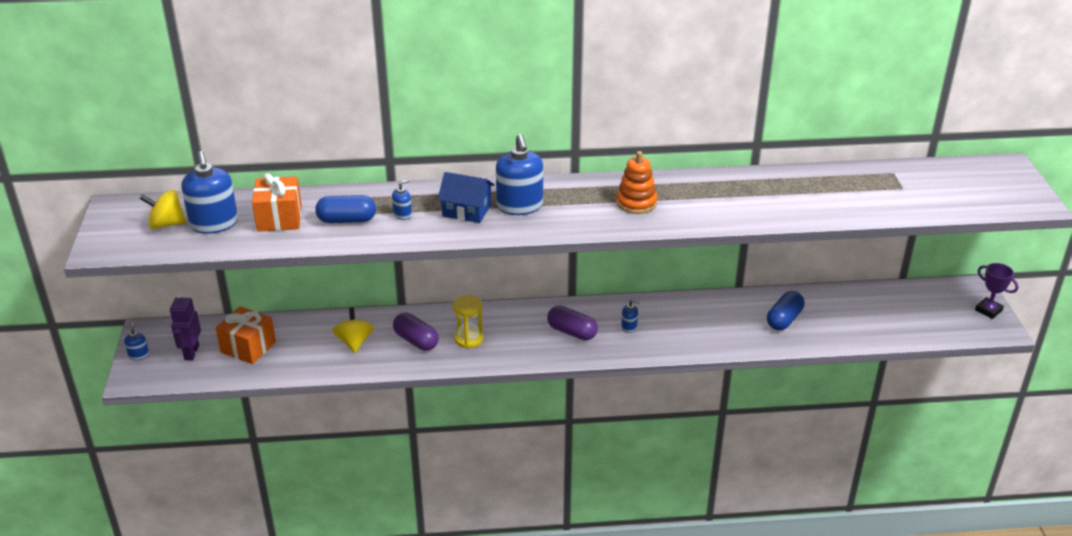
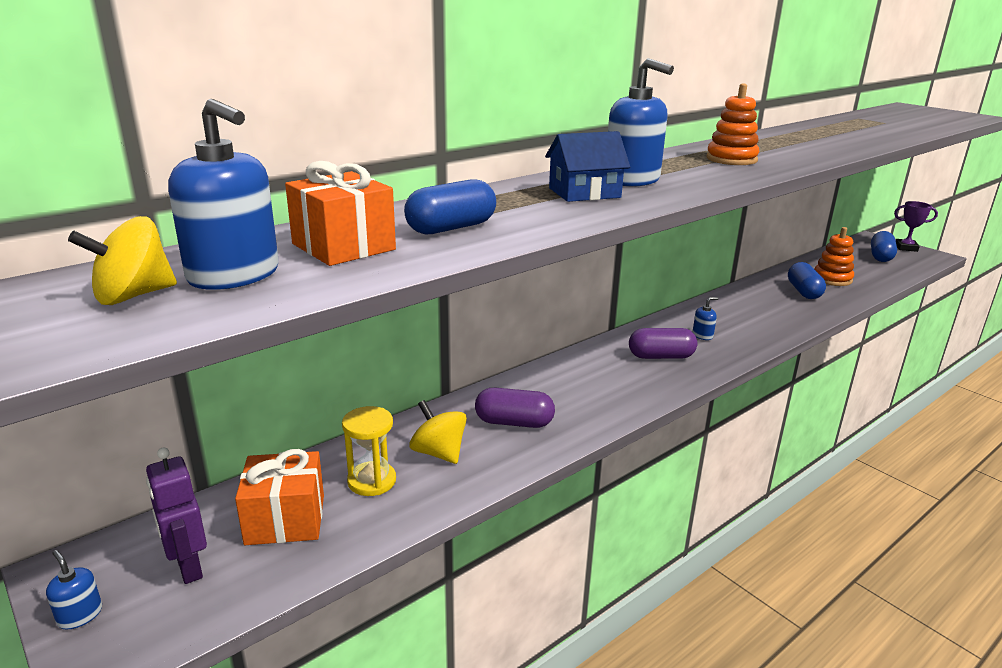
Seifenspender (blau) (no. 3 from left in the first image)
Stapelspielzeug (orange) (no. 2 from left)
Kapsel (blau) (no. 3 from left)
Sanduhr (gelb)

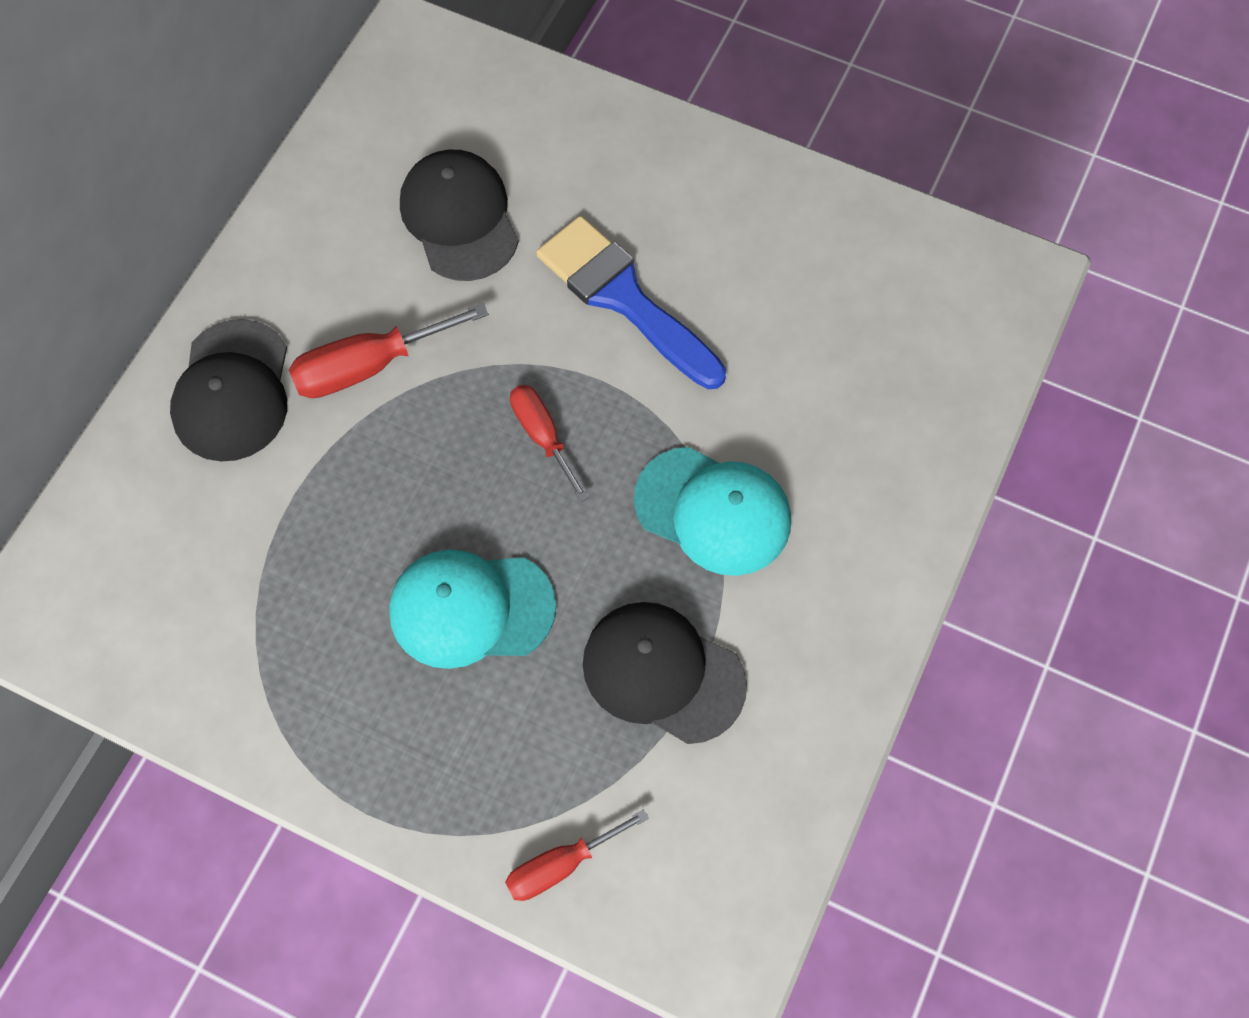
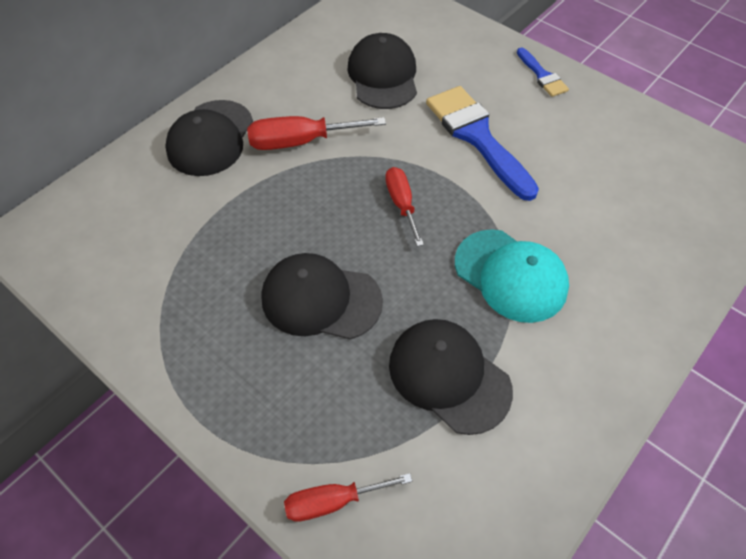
Pinsel (blau) (no. 2 from left)
Kappe (schwarz) (no. 2 from left)

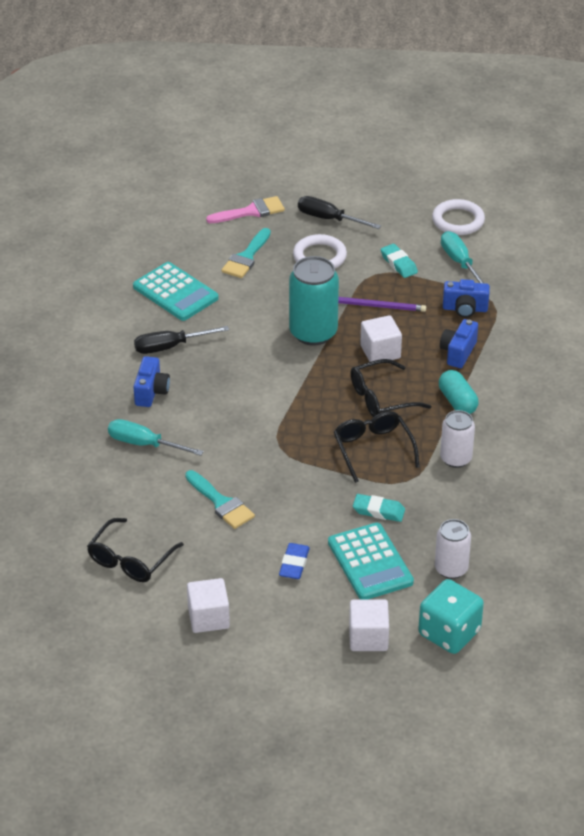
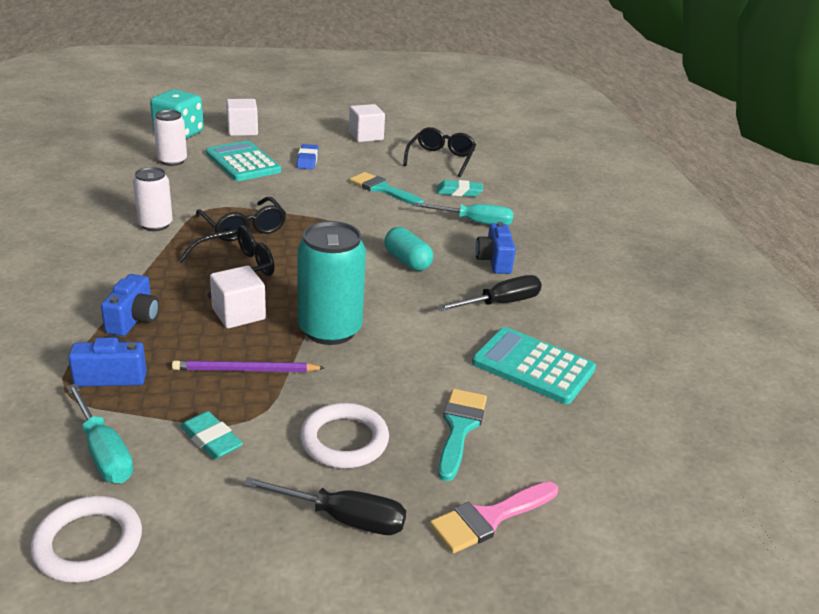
Radiergummi (türkis) (no. 2 from left)
Kapsel (türkis)

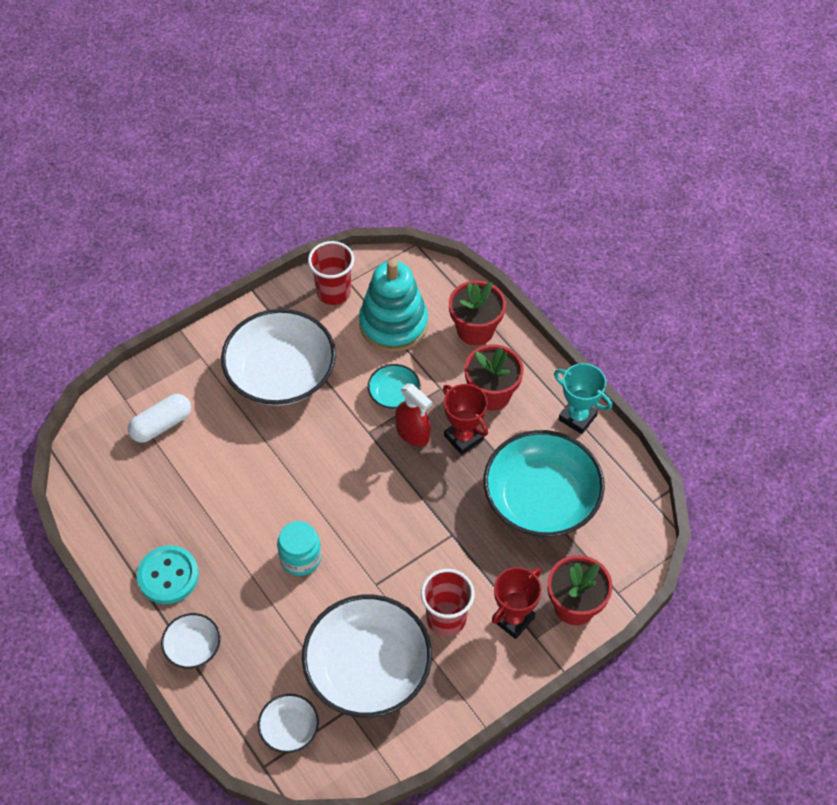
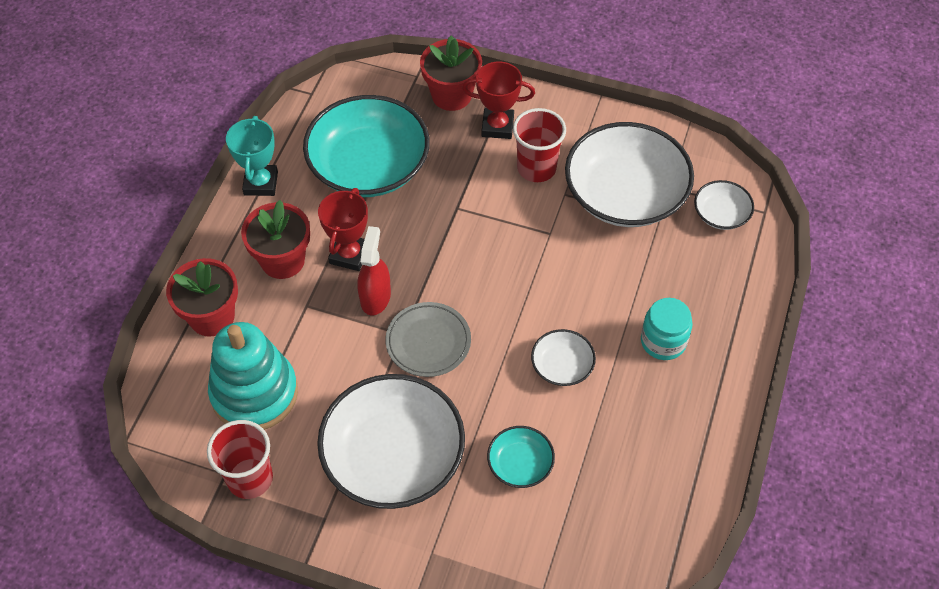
Kapsel (weiß)
Knopf (türkis)
Teller (grau)
Schüssel (weiß) (no. 2 from left)
Einmachglas (türkis)
Schüssel (türkis) (no. 2 from left)

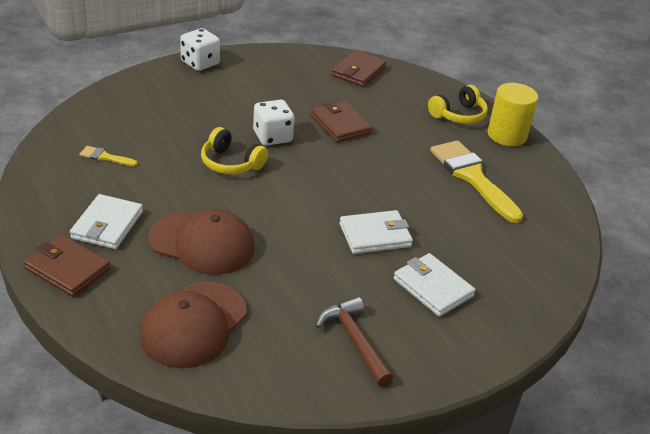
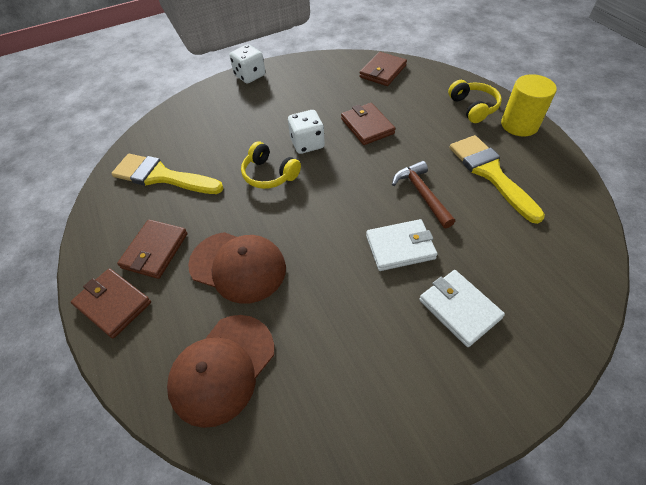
Hammer (braun)
Geldbörse (braun) (no. 2 from left)
Kopfhörer (gelb) (no. 2 from left)
Pinsel (gelb) (no. 1 from left)

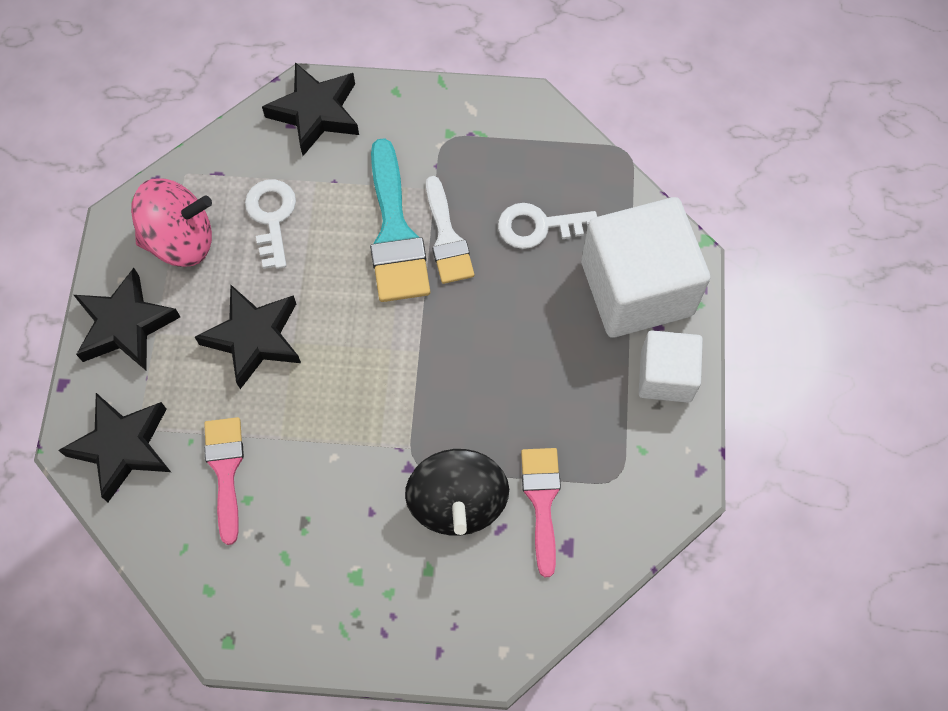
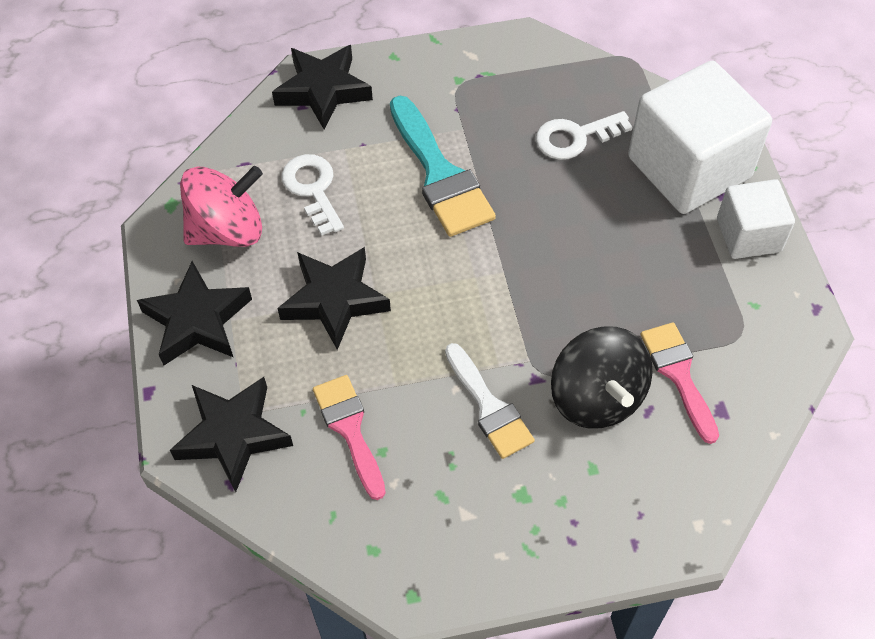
Pinsel (weiß)

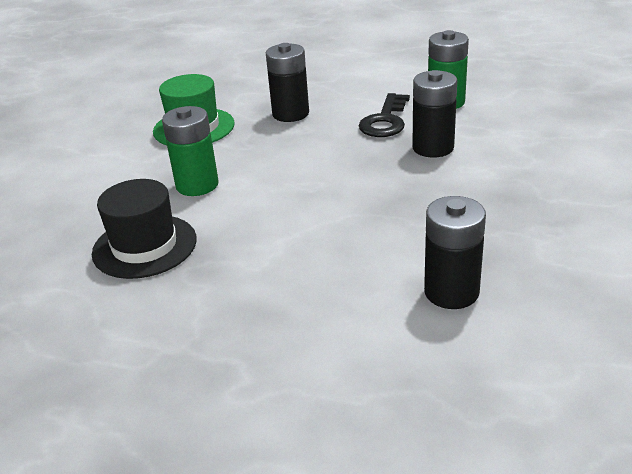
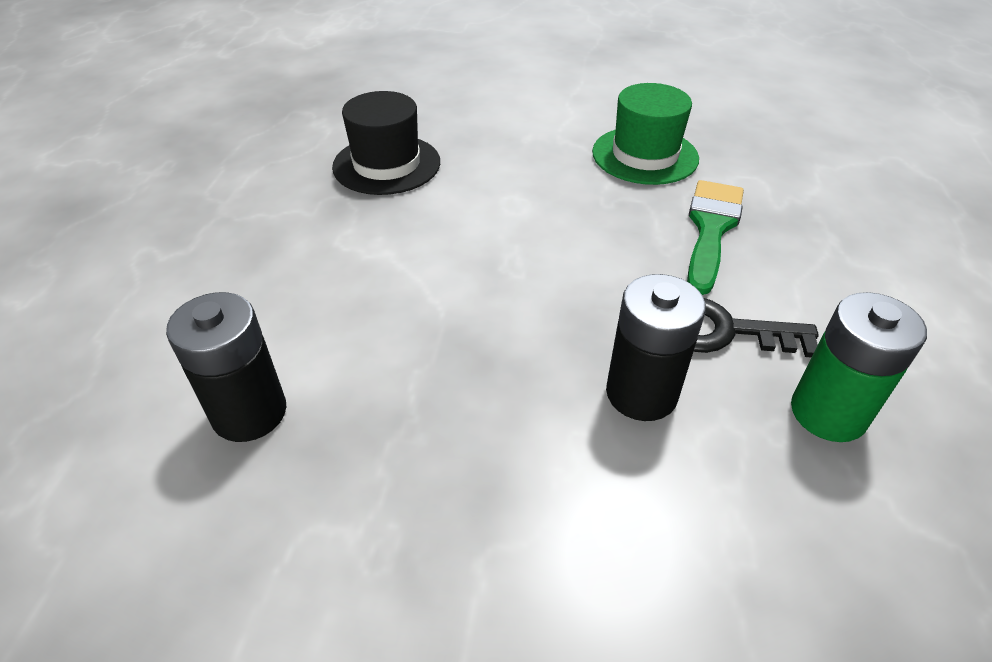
Batterie (grün) (no. 1 from left in the first image)
Pinsel (grün)

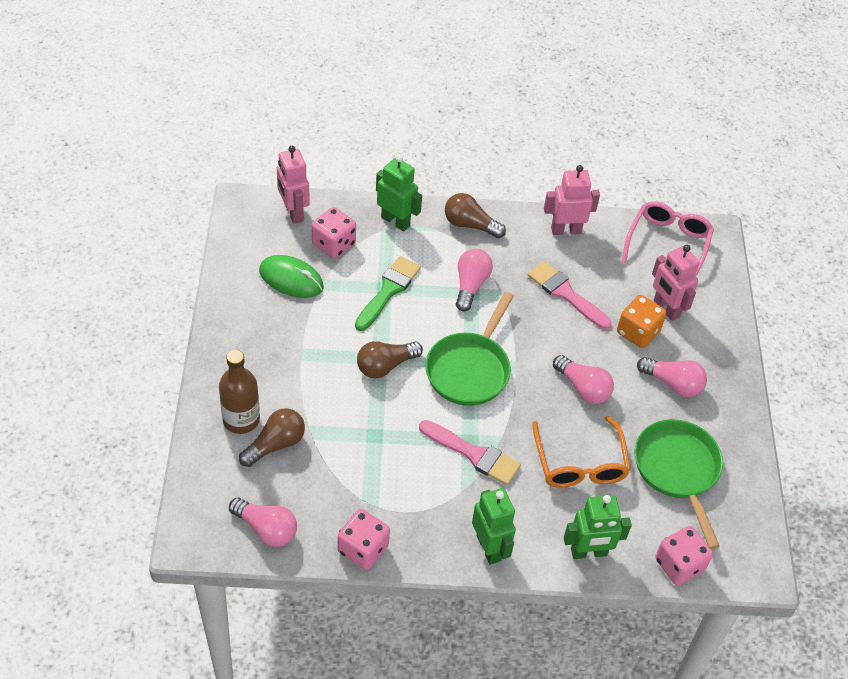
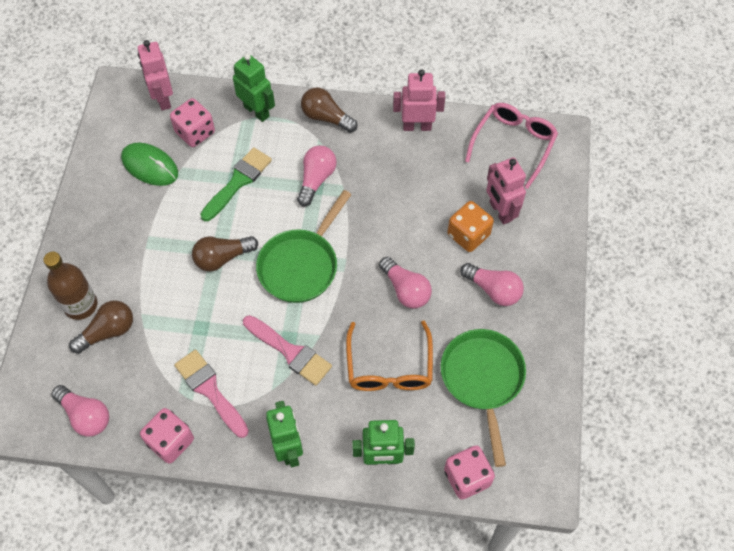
Pinsel (rosa) (no. 1 from left)

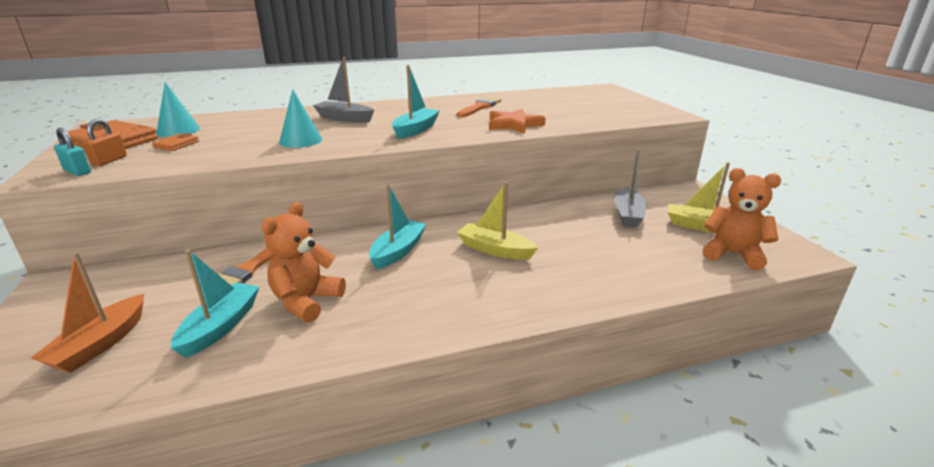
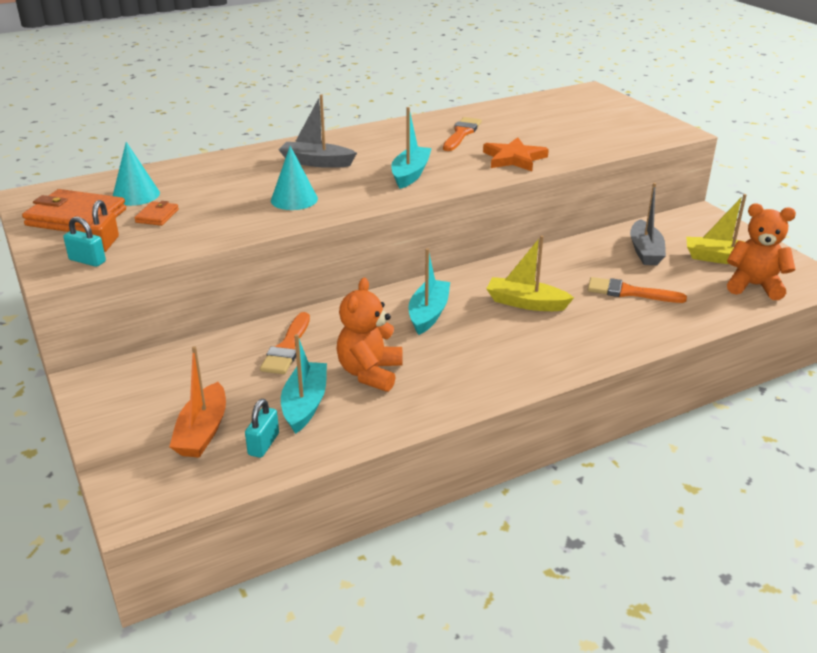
Vorhängeschloss (türkis) (no. 2 from left)
Pinsel (orange) (no. 3 from left)

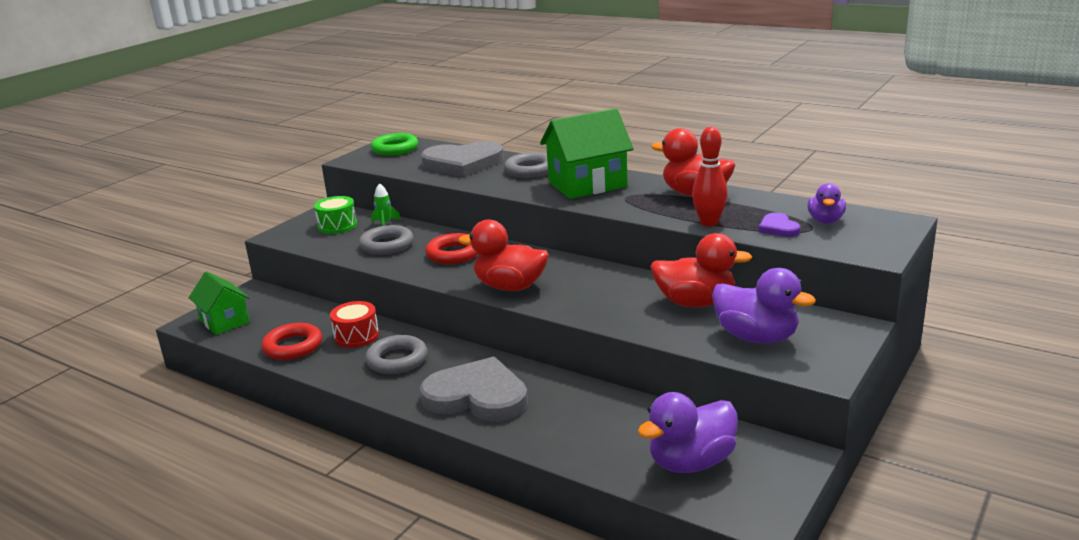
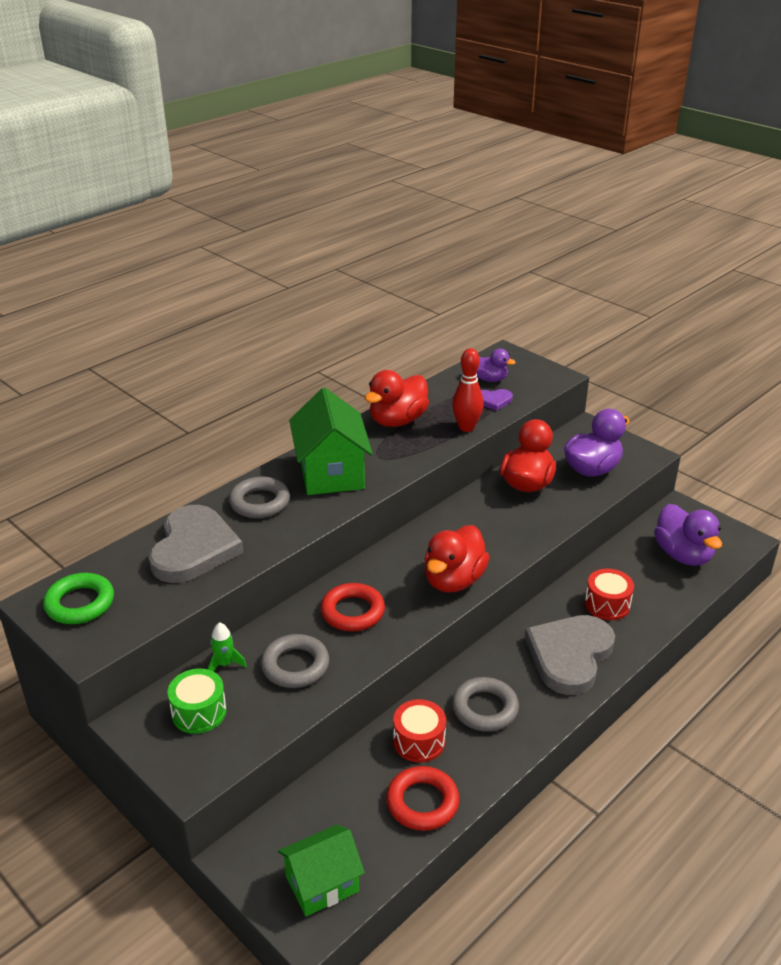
Trommel (rot) (no. 2 from left)

